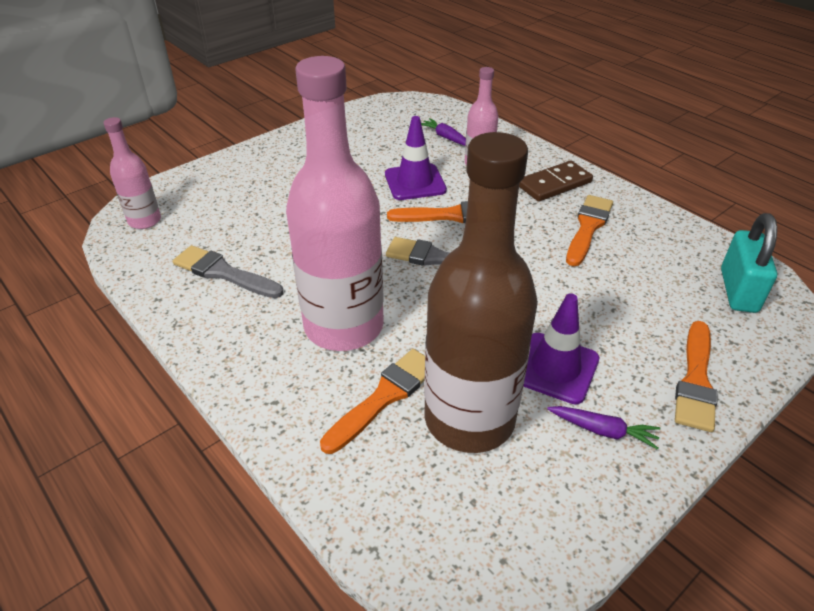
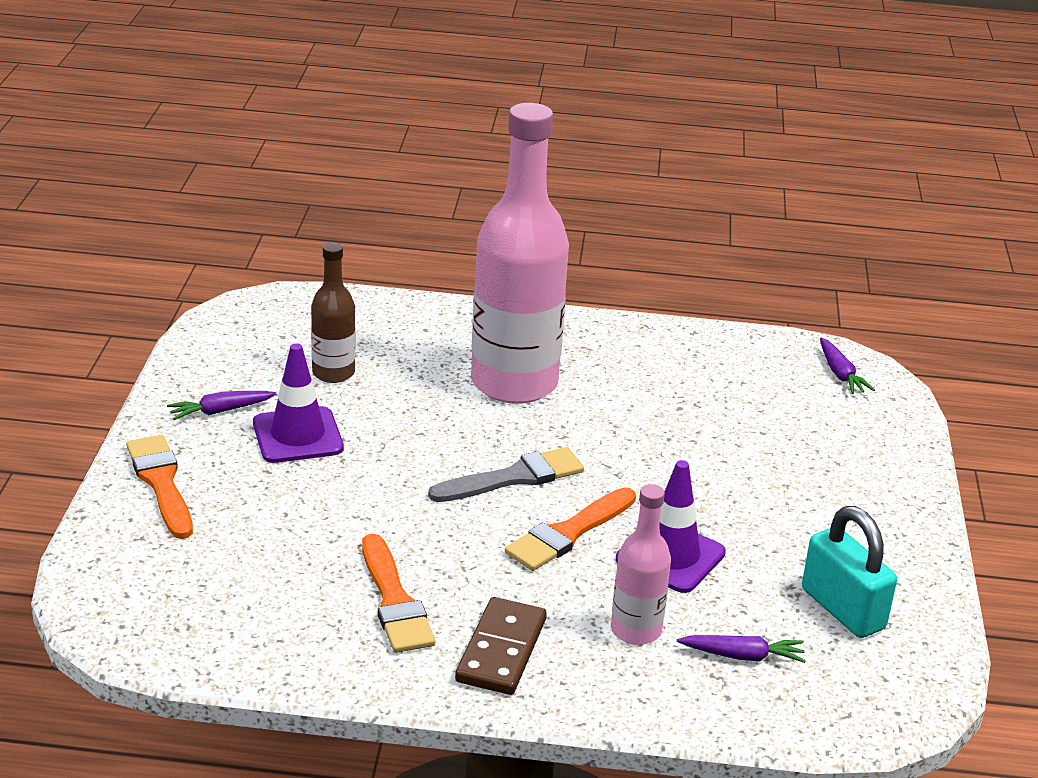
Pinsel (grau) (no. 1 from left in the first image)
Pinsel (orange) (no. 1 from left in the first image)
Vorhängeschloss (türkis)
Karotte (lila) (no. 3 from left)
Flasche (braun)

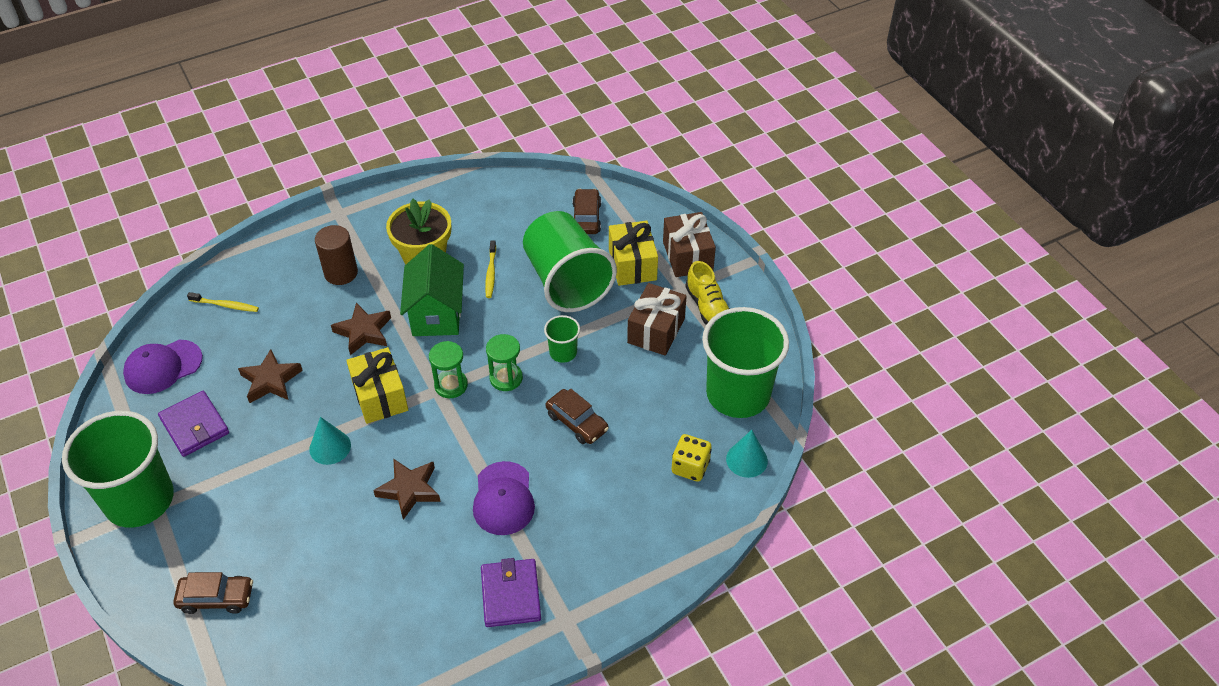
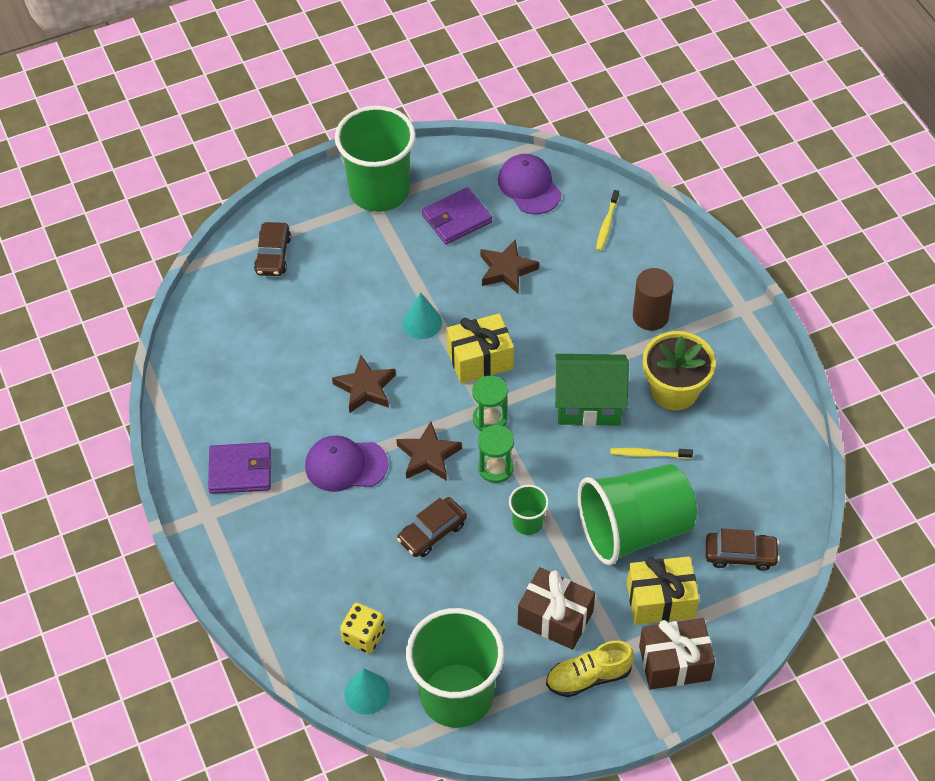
Stern (braun) (no. 2 from left)

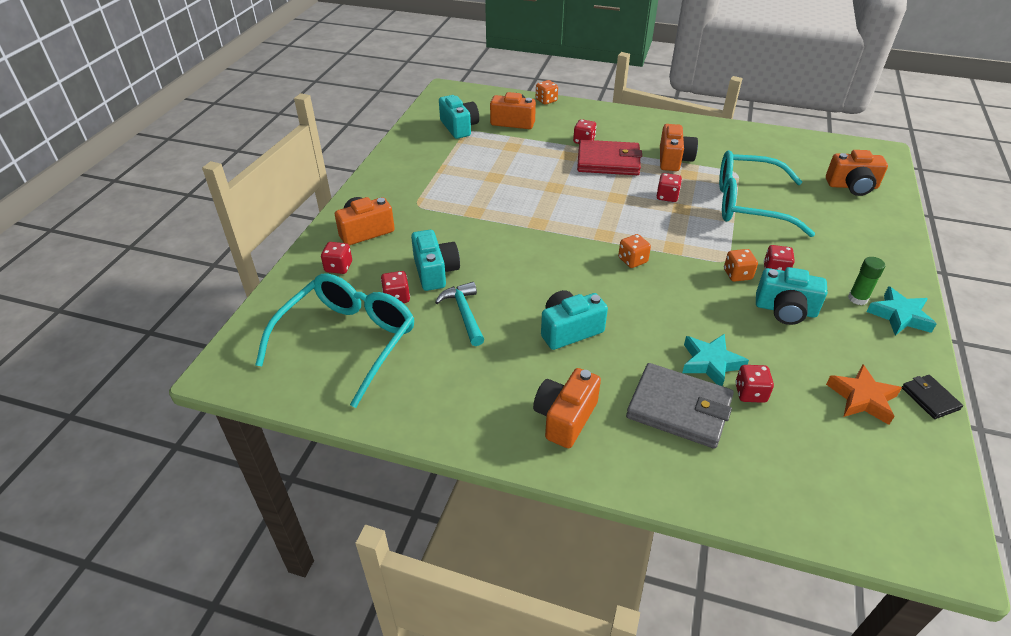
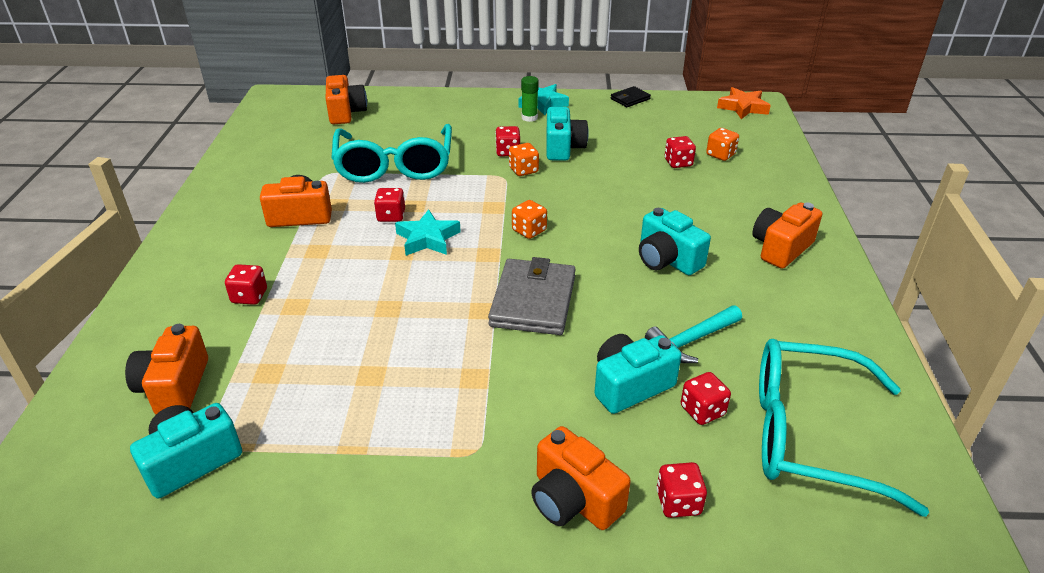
Geldbörse (rot)
Spielwürfel (orange) (no. 3 from left)
Geldbörse (grau)
Stern (türkis) (no. 1 from left)
Stern (orange)
Kamera (orange) (no. 5 from left)

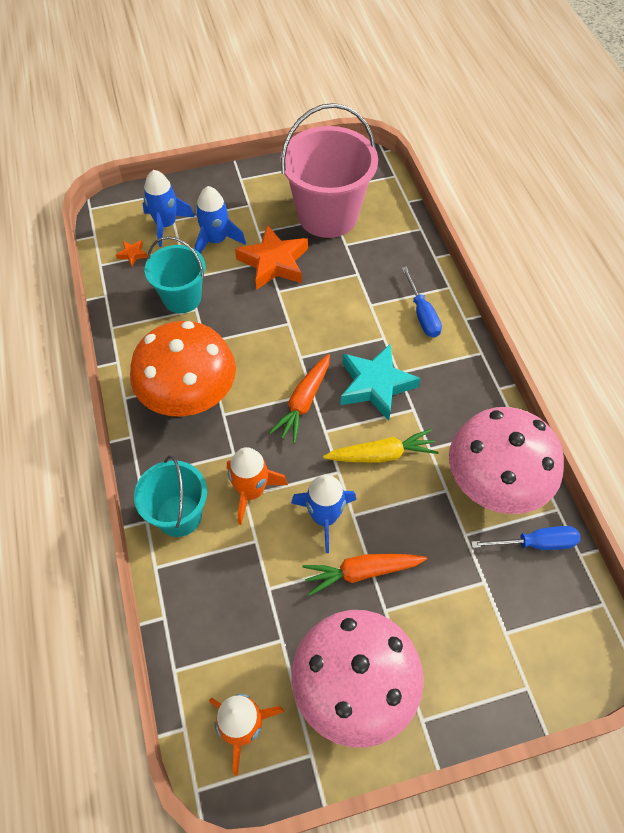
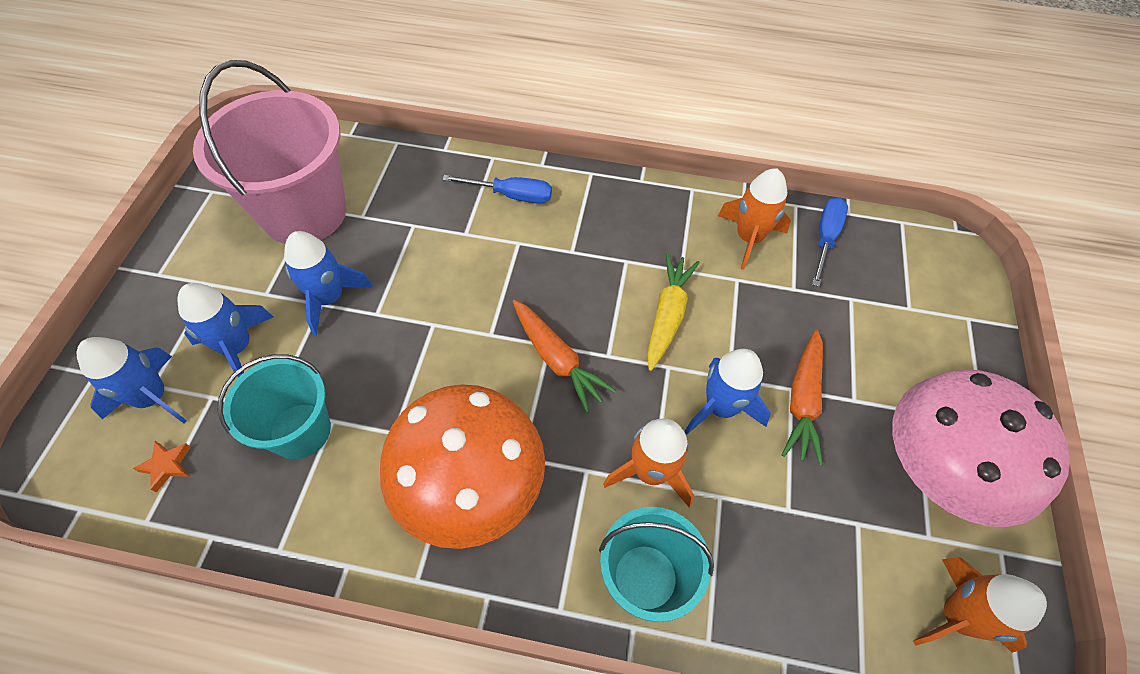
Stern (türkis)
Rakete (blau) (no. 3 from left)
Rakete (orange) (no. 2 from left)

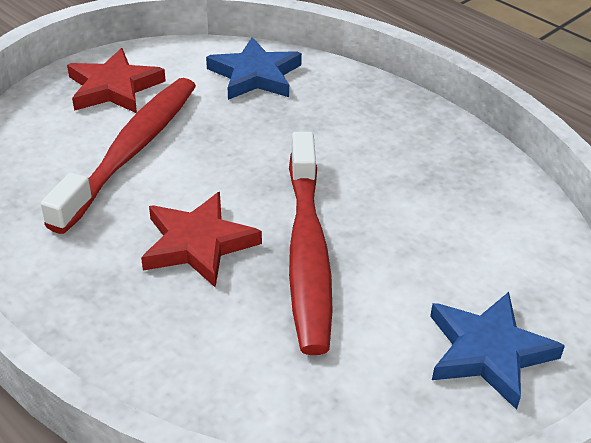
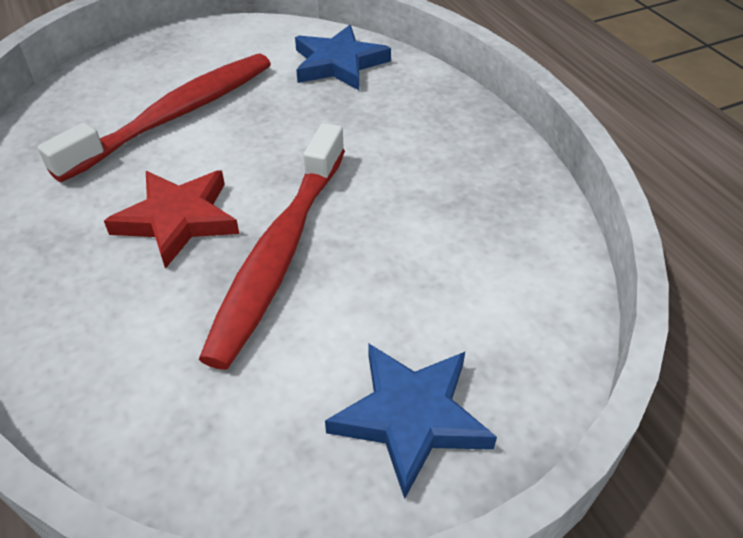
Stern (rot) (no. 1 from left in the first image)

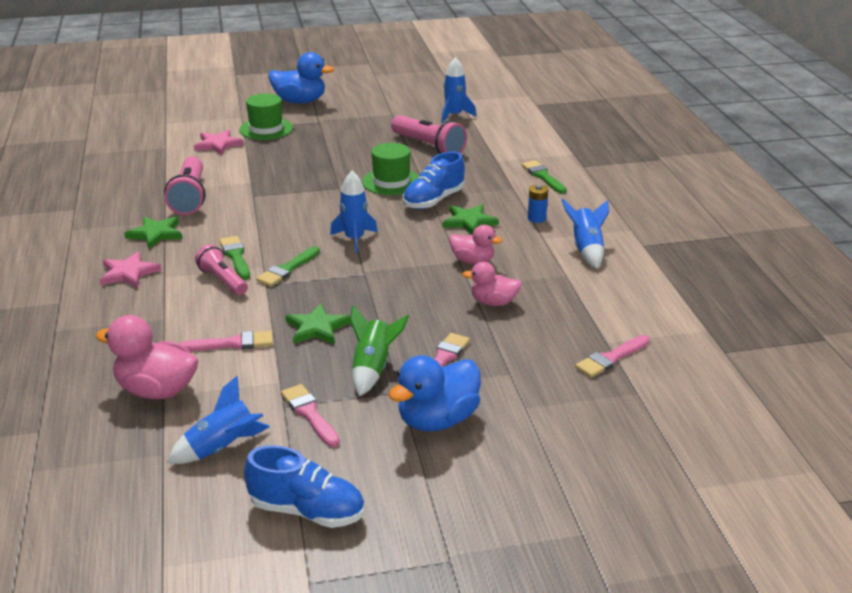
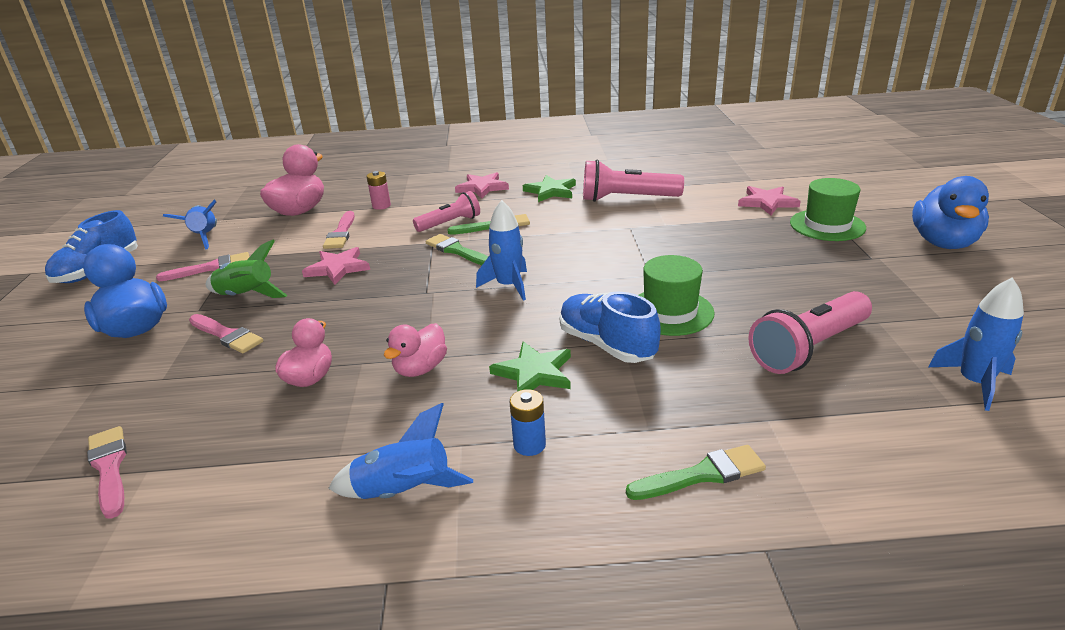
Batterie (rosa)
Stern (rosa) (no. 1 from left)

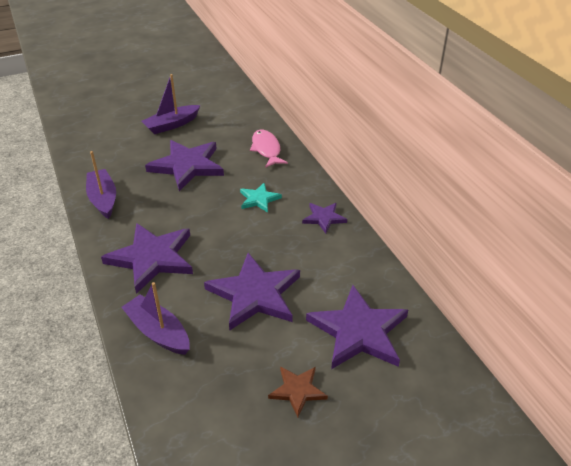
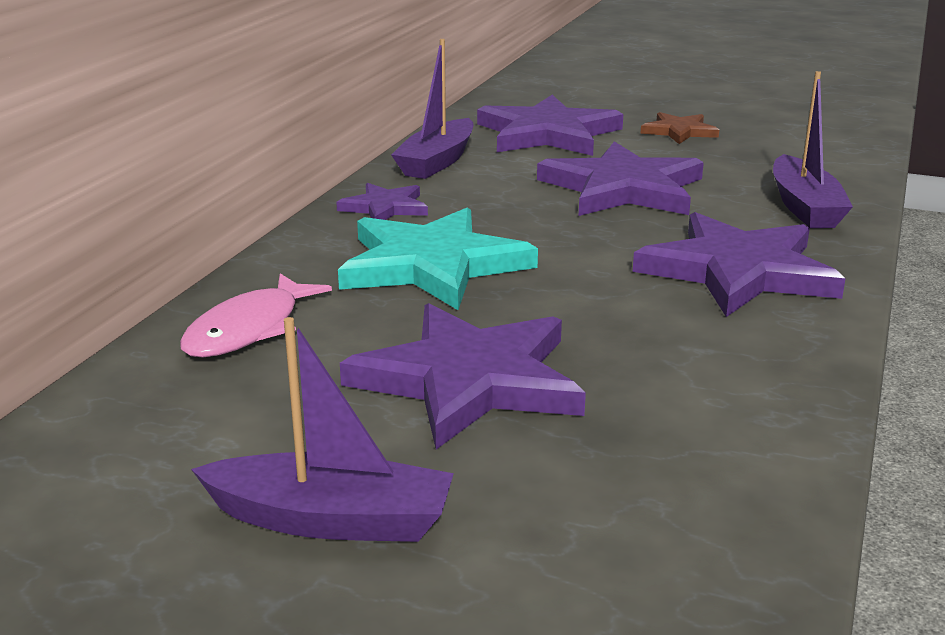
Boot (lila) (no. 2 from left)
Stern (türkis)

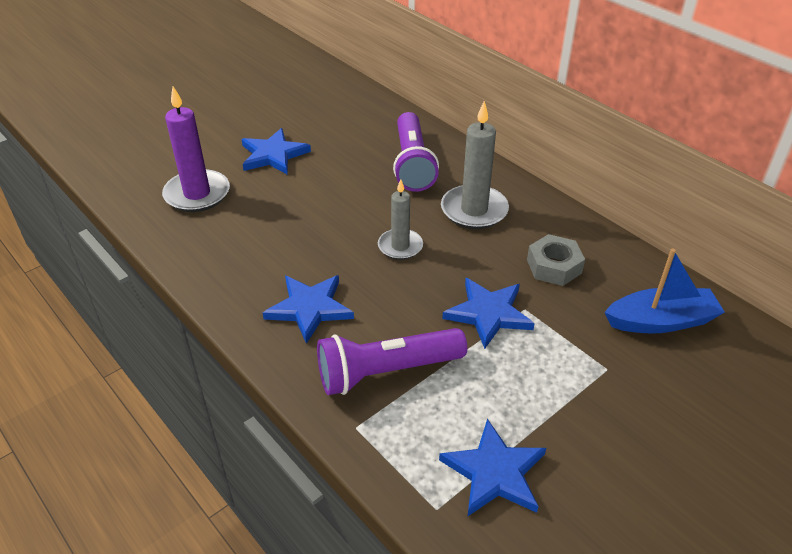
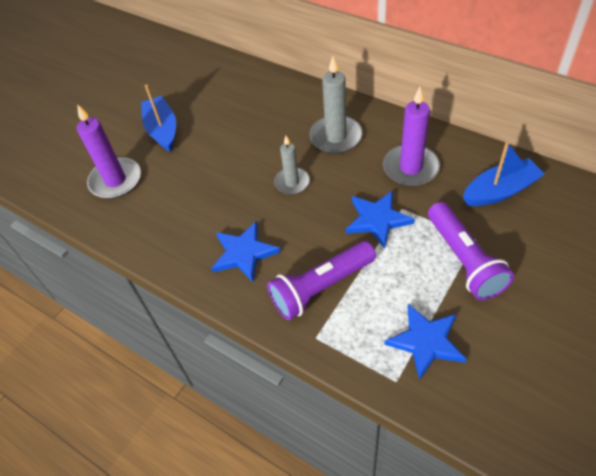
Taschenlampe (lila) (no. 2 from left)
Boot (blau) (no. 1 from left)
Kerze (lila) (no. 2 from left)

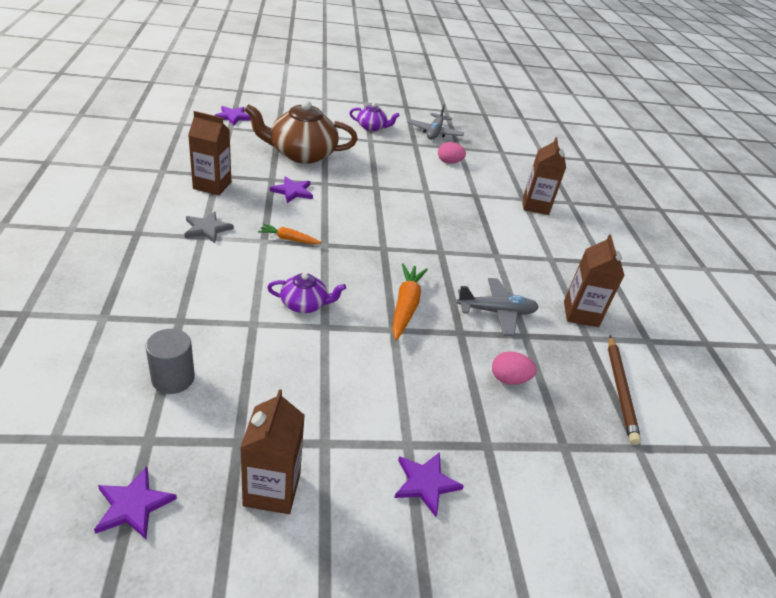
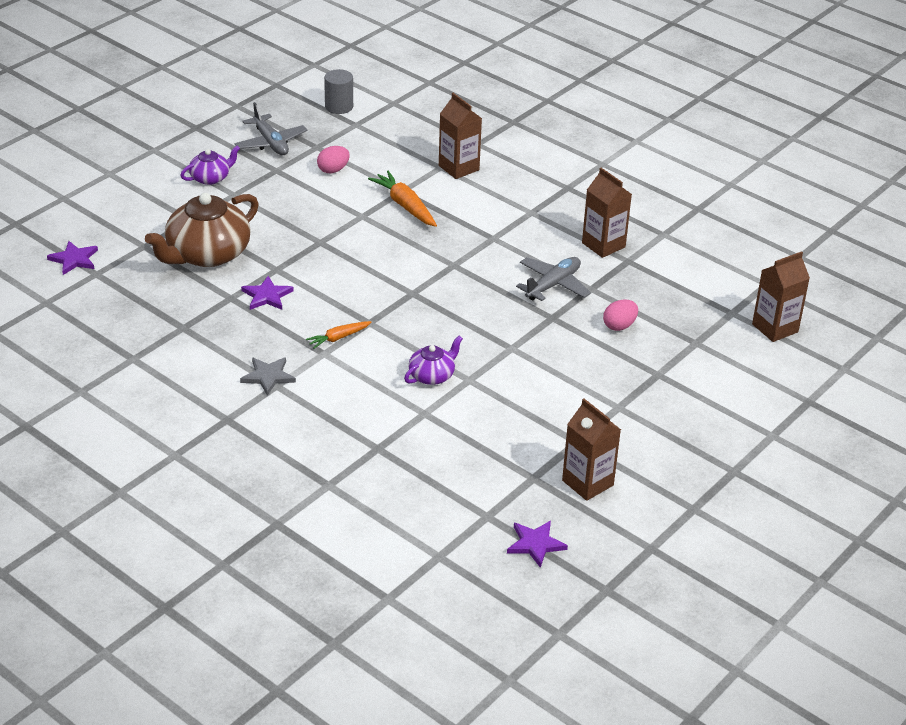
Stern (lila) (no. 4 from left in the first image)
Bleistift (braun)
Vollzylinder (grau)
Getränkekarton (braun) (no. 4 from left)
Karotte (orange) (no. 2 from left)

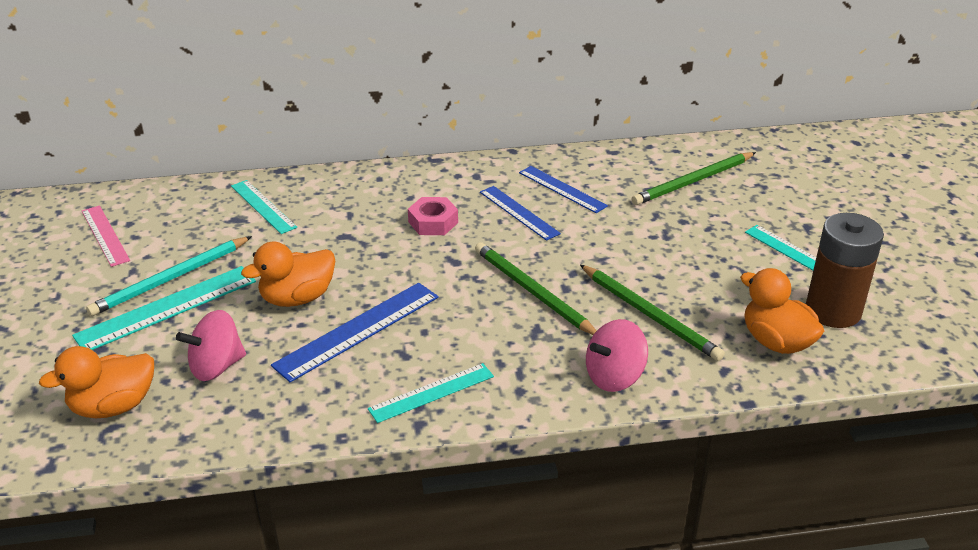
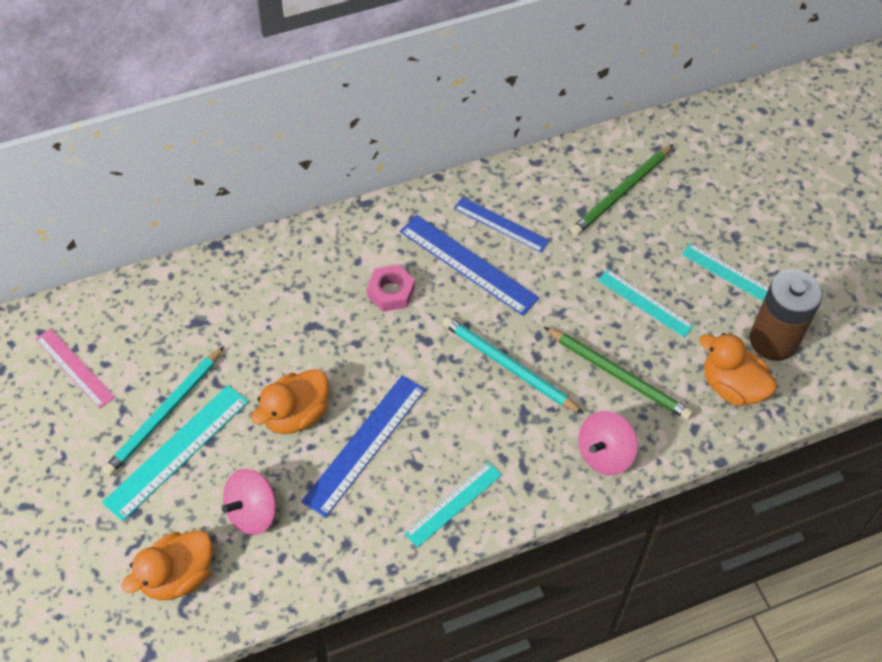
Lineal (türkis) (no. 3 from left)
Bleistift (türkis) (no. 2 from left)
Lineal (blau) (no. 2 from left)

